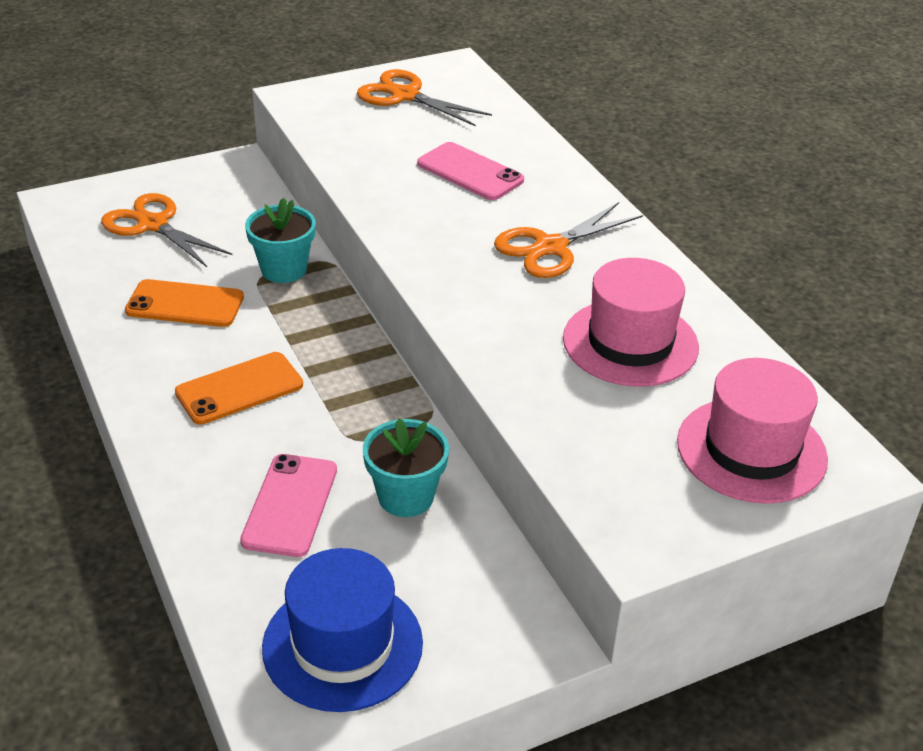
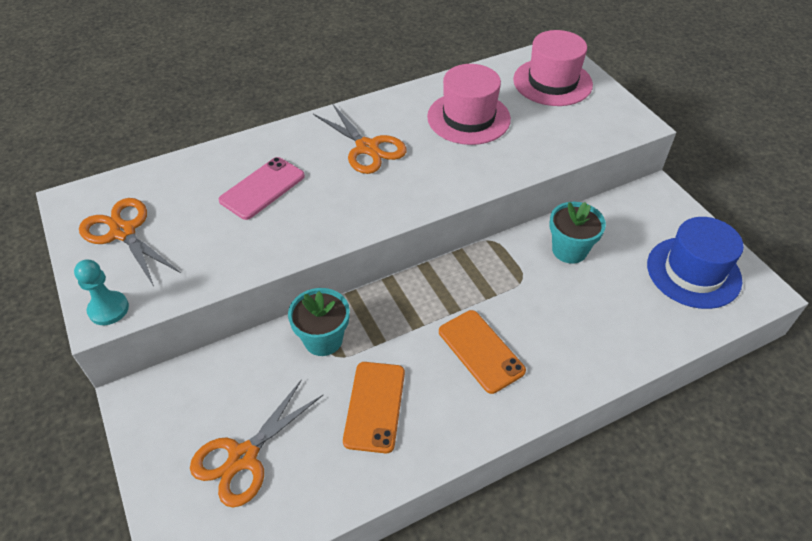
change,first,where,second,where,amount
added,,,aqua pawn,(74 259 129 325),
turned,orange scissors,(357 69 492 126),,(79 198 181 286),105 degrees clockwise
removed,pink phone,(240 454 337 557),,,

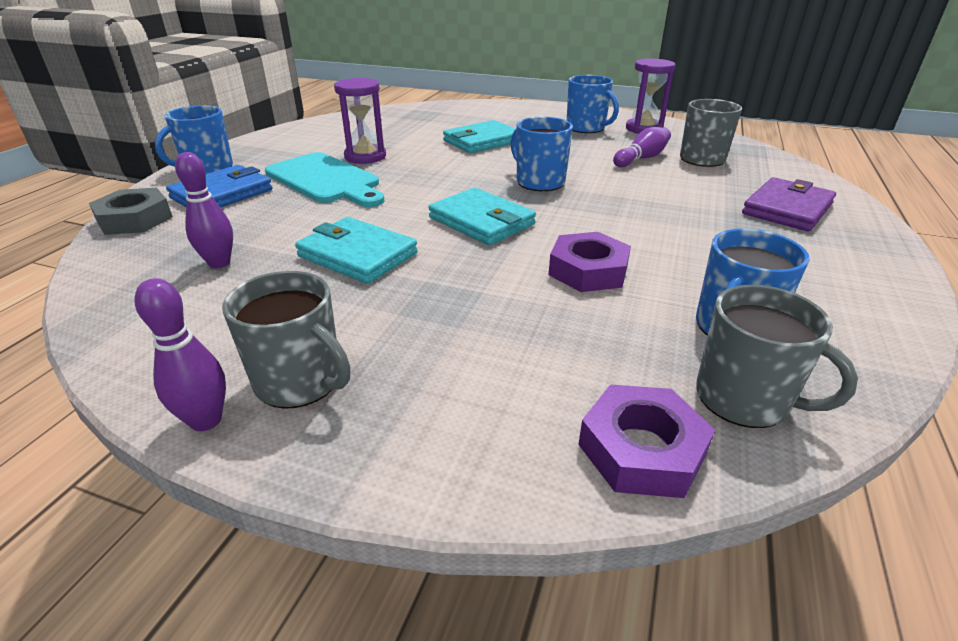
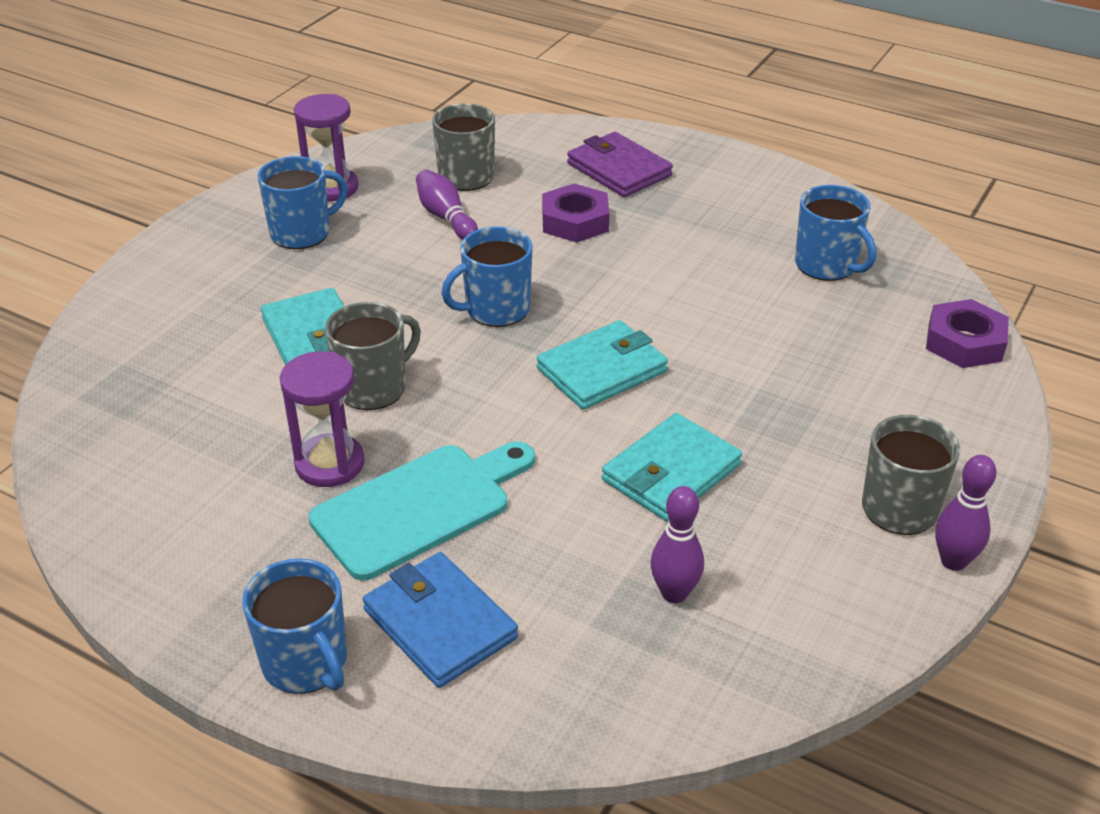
change,first,where,second,where,amount
moved,grey tea mug,(696 285 858 428),,(325 302 421 410),
moved,violet hexagon nut,(549 232 631 292),,(542 183 610 243),
removed,grey hexagon nut,(89 188 173 235),,,

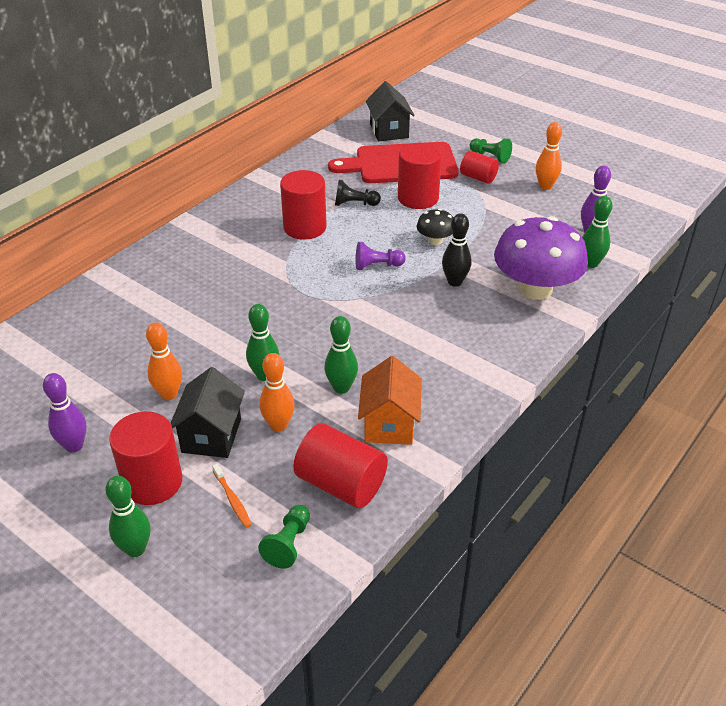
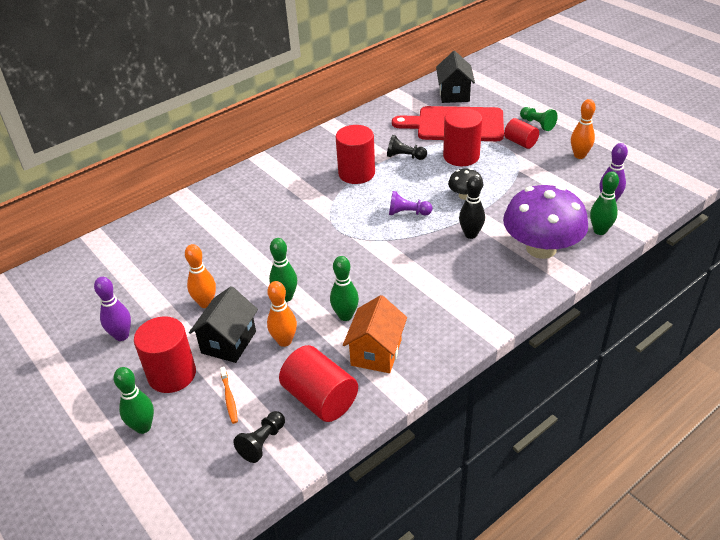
change,first,where,second,where,amount
recoloured,green pawn,(258 505 310 569),black pawn,(233 411 285 463),

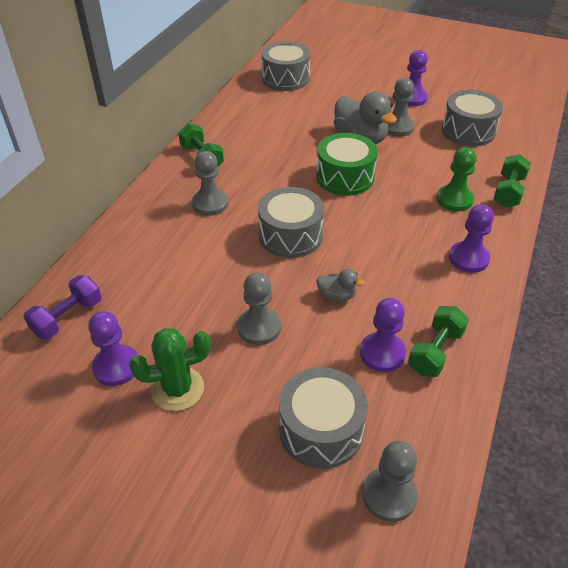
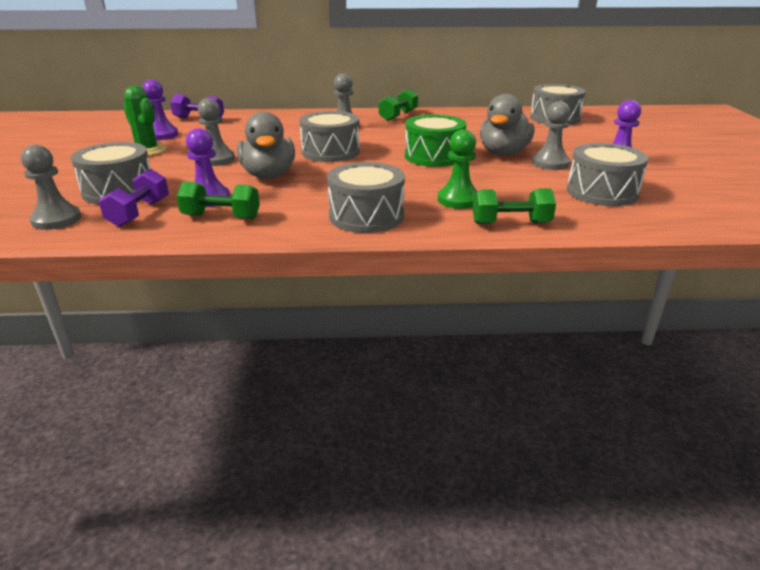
change,first,where,second,where,amount
added,,,violet dumbbell,(99 168 169 227),
resized,grey rubber duck,(316 269 365 302),,(237 112 295 179),x2.02
replaced,violet pawn,(449 204 494 273),grey drum,(327 162 405 233),

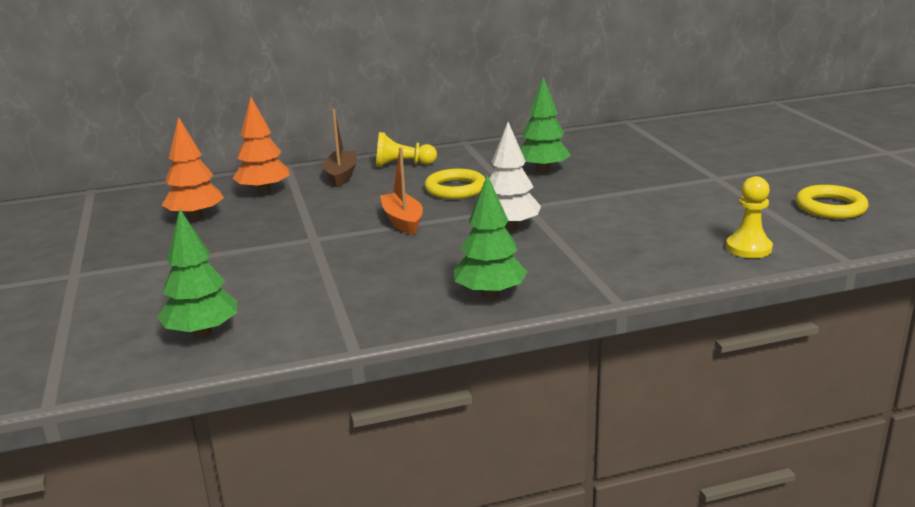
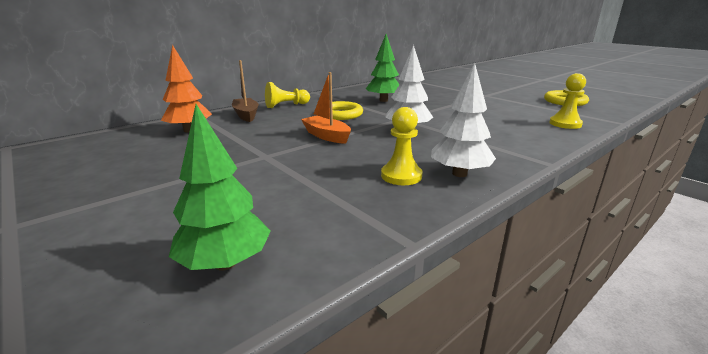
change,first,where,second,where,amount
added,,,golden pawn,(381 107 422 185),
recoloured,green toy tree,(454 175 527 299),pure white toy tree,(431 63 496 177),
removed,orange toy tree,(162 117 224 220),,,

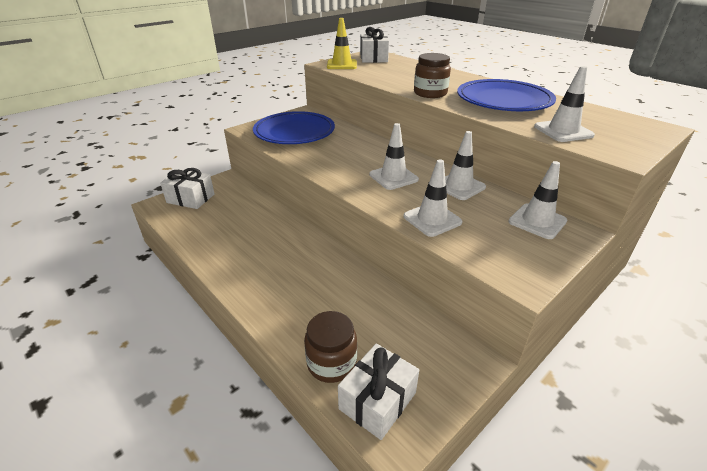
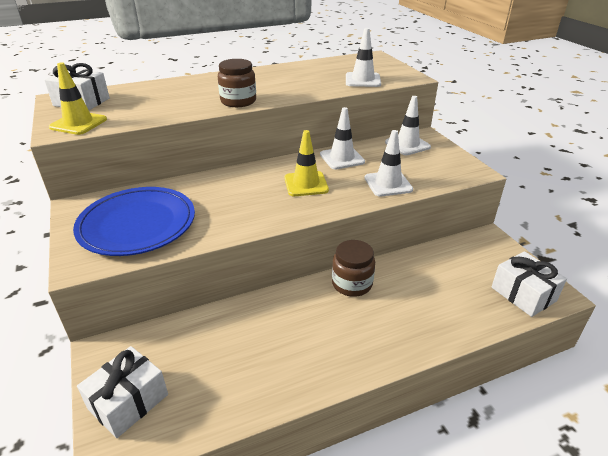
change,first,where,second,where,amount
recoloured,pure white traffic cone,(369 123 419 190),golden traffic cone,(284 130 329 196),
moved,brown jar,(304 311 357 383),,(332 240 375 297),
removed,blue dinner plate,(457 79 556 111),,,

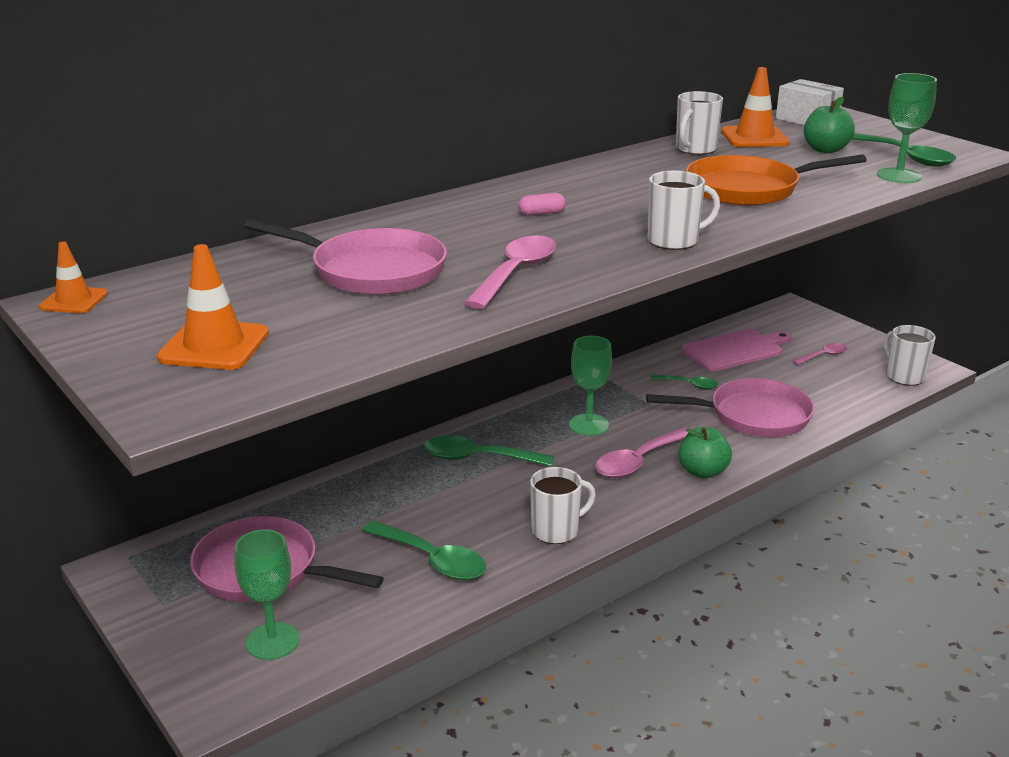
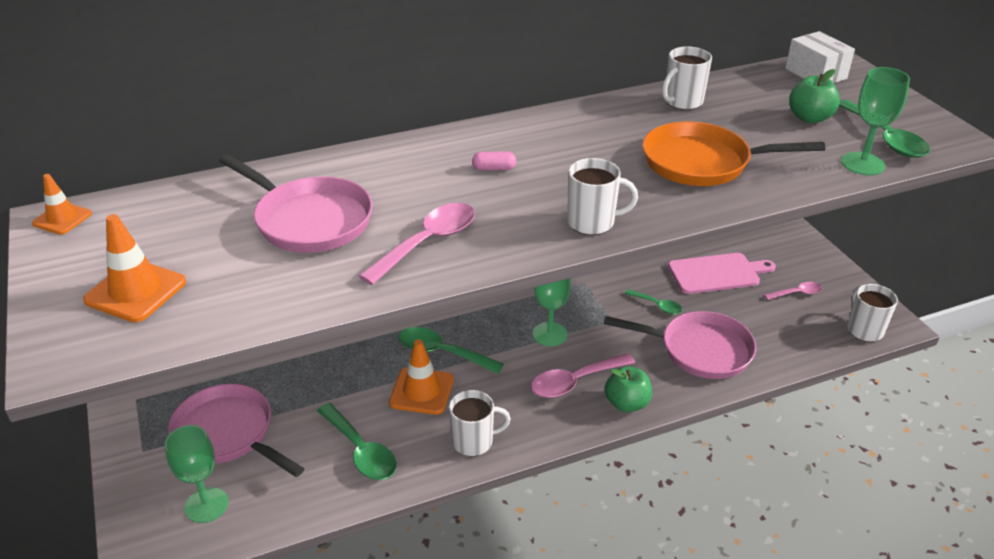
change,first,where,second,where,amount
moved,orange traffic cone,(721 67 790 147),,(389 339 454 415),

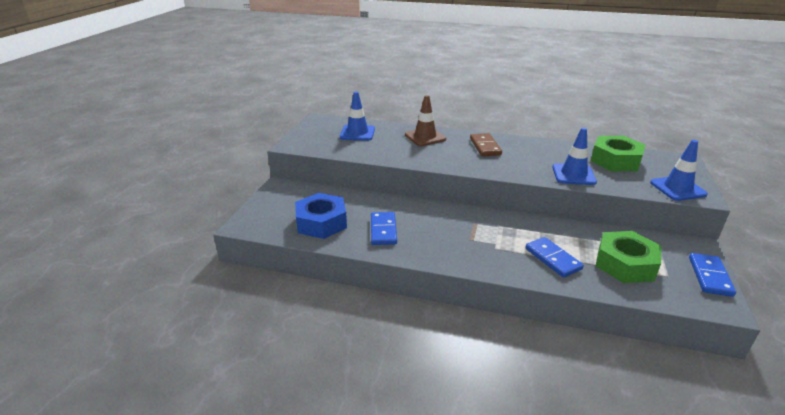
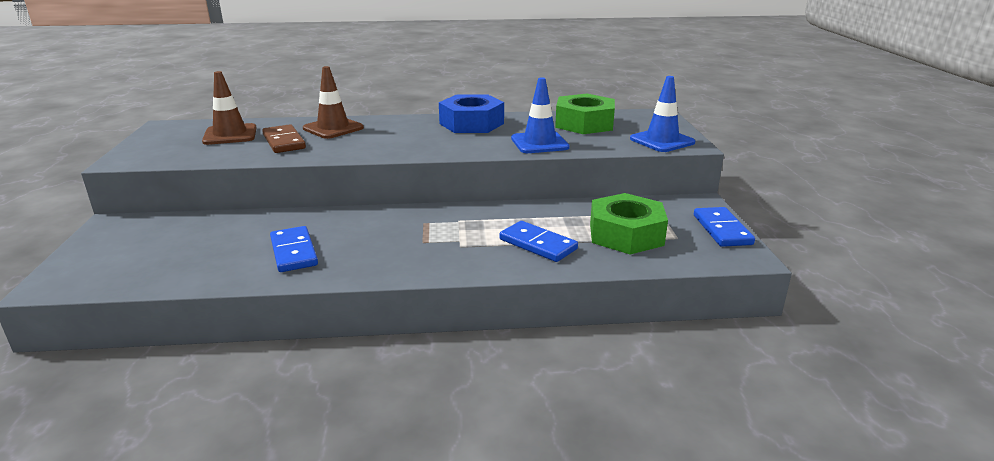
change,first,where,second,where,amount
recoloured,blue traffic cone,(340 91 375 141),brown traffic cone,(202 71 257 145),
moved,brown domino piece,(470 133 502 156),,(262 124 306 153),
moved,blue hexagon nut,(295 193 347 239),,(439 94 504 133),

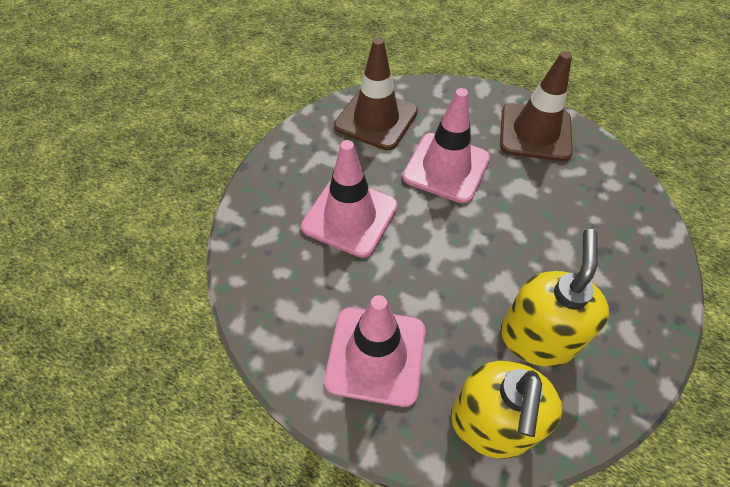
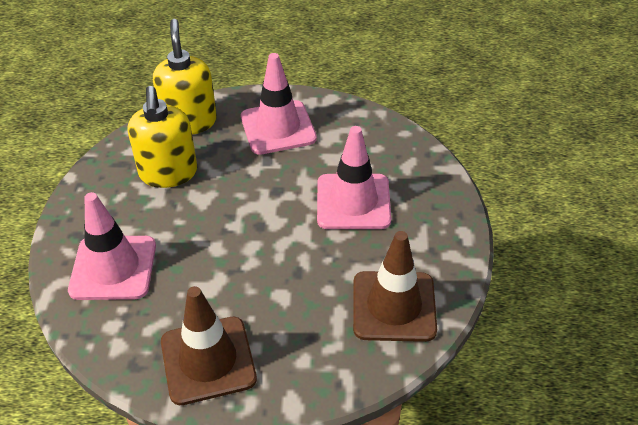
change,first,where,second,where,amount
moved,pink traffic cone,(402 88 490 204),,(68 192 156 300),

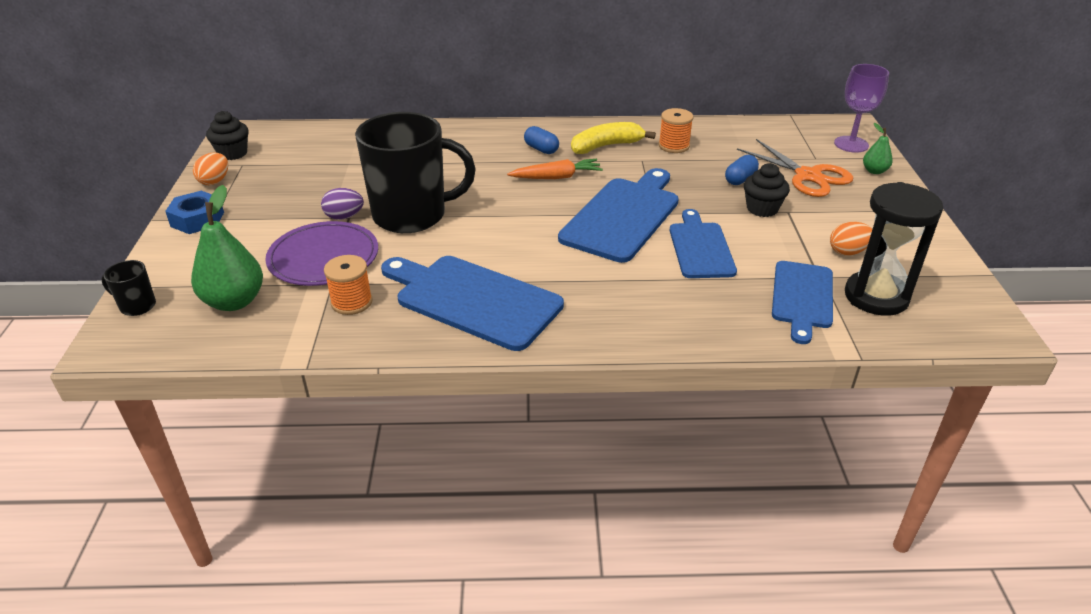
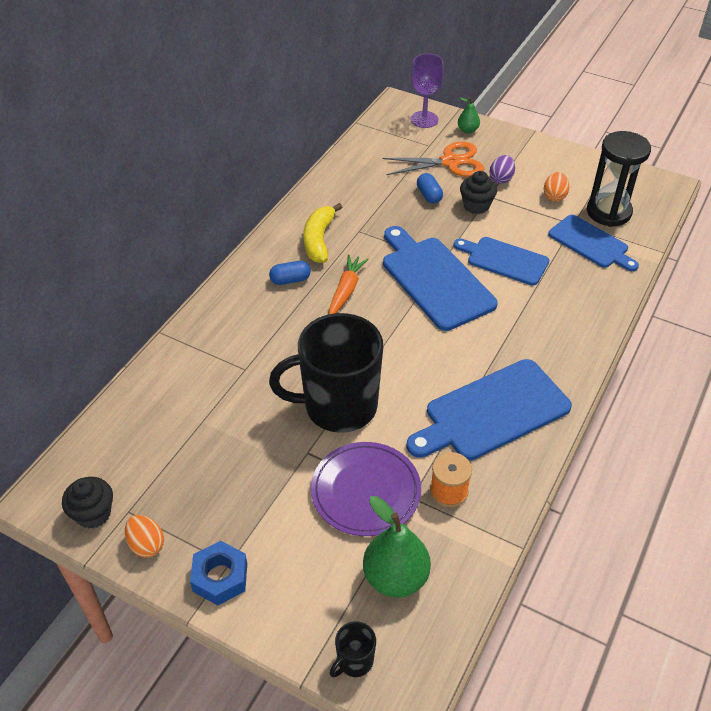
change,first,where,second,where,amount
turned,black tea mug,(355 112 476 233),,(269 313 383 433),120 degrees counterclockwise
moved,violet egg shape,(321 188 364 220),,(489 155 515 184),
removed,orange reel of thread,(659 108 693 153),,,

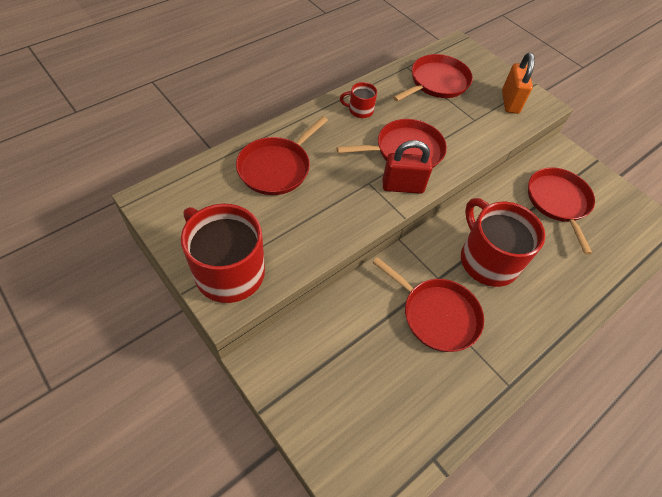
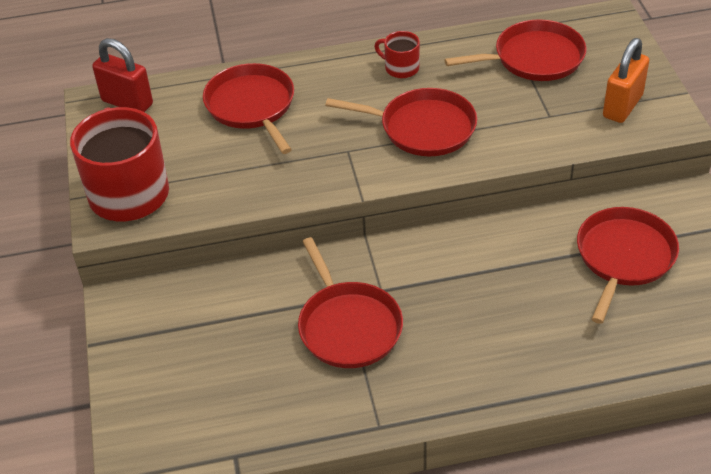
change,first,where,second,where,amount
moved,red padlock,(383 140 433 194),,(92 38 153 112),
turned,red frying pan,(236 116 328 195),,(203 63 294 154),90 degrees clockwise
removed,red tea mug,(461 198 545 287),,,

